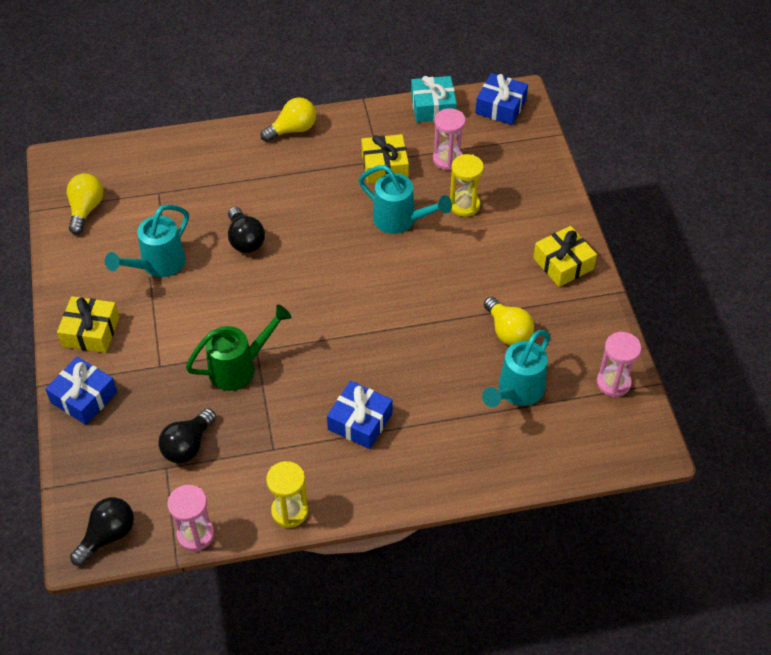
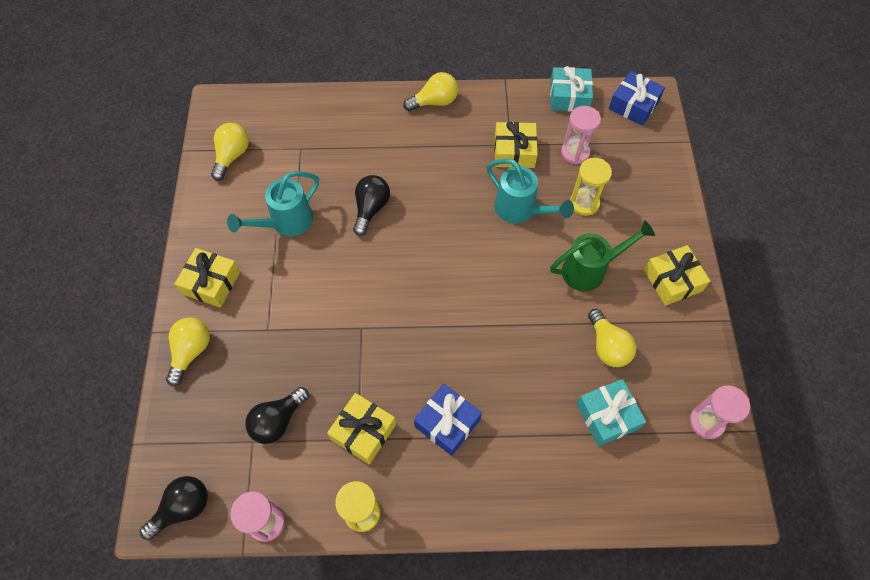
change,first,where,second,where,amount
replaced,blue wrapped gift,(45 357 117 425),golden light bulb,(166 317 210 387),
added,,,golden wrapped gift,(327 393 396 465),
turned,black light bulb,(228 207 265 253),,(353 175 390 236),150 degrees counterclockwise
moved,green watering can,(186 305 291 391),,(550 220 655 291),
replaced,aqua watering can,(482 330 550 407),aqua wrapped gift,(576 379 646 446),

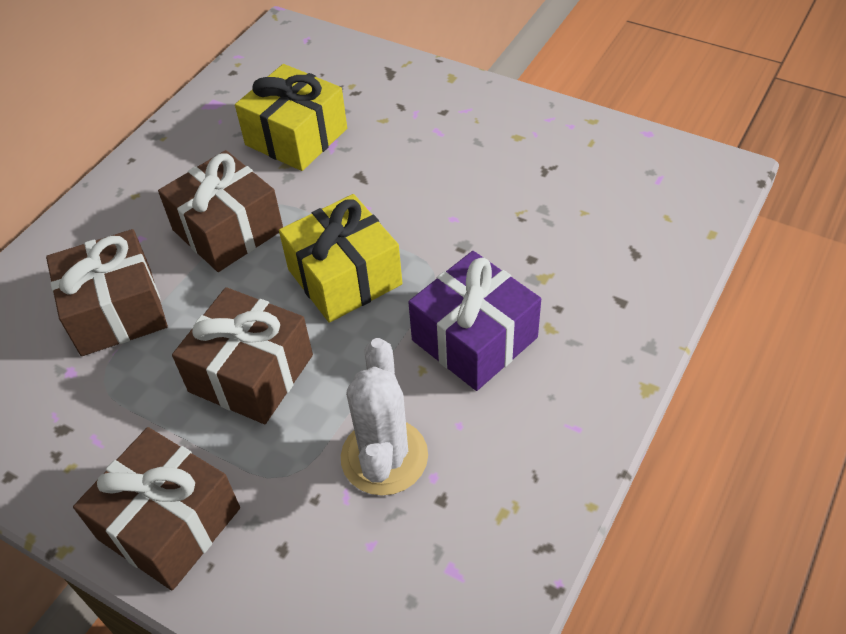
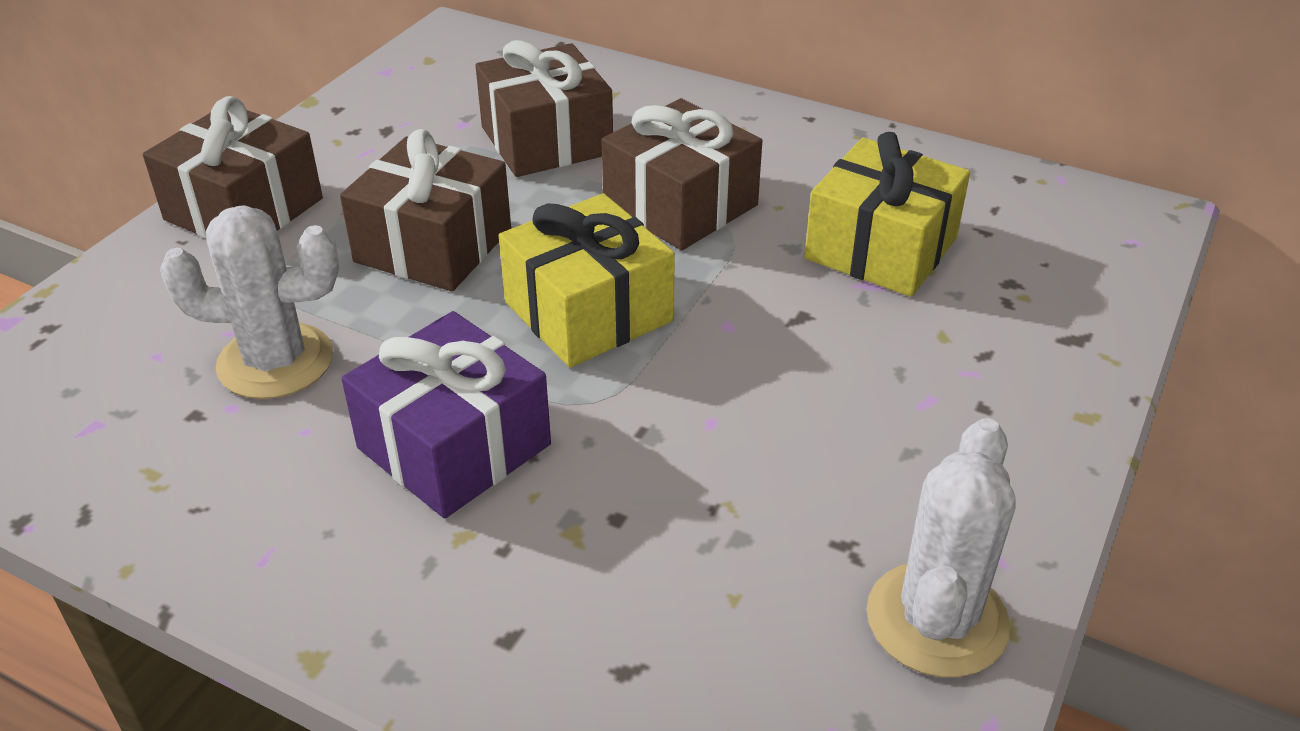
change,first,where,second,where,amount
added,,,pure white saguaro cactus,(867 418 1015 677),

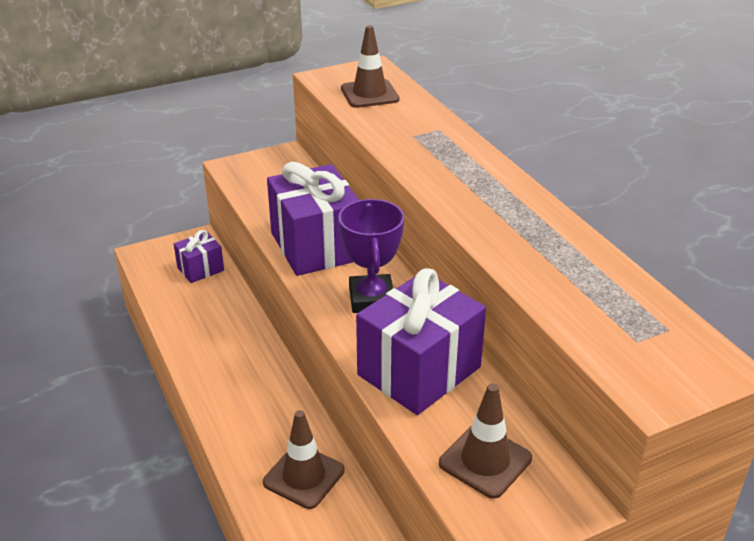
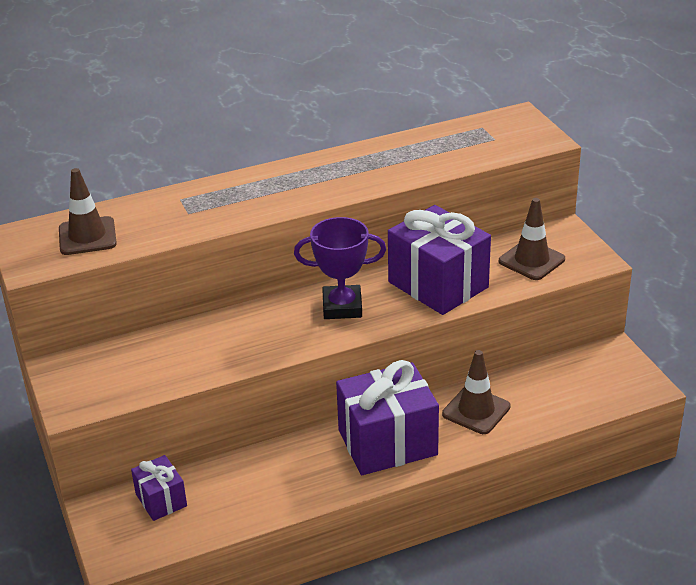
change,first,where,second,where,amount
moved,violet wrapped gift,(267 162 359 276),,(336 360 439 475),

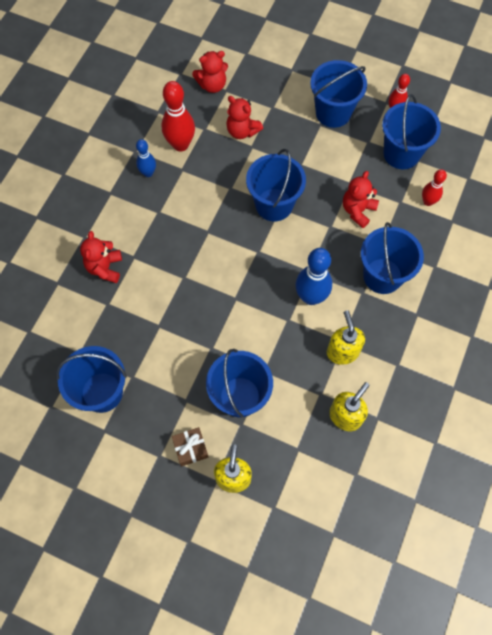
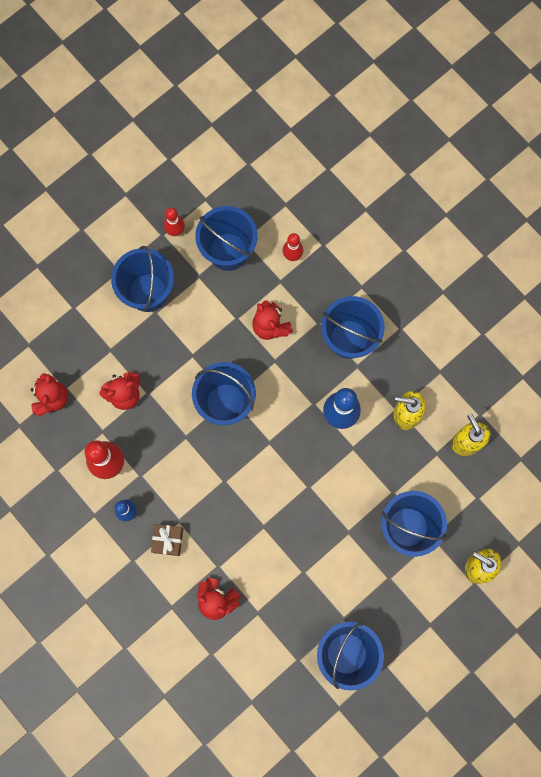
change,first,where,second,where,amount
moved,brown wrapped gift,(172 427 208 466),,(151 524 183 556),

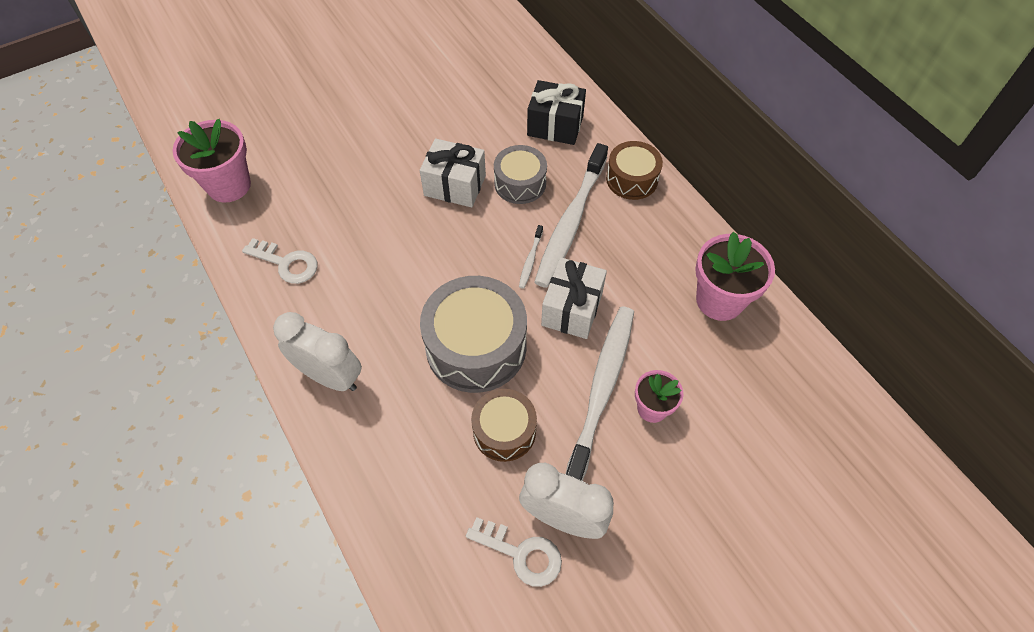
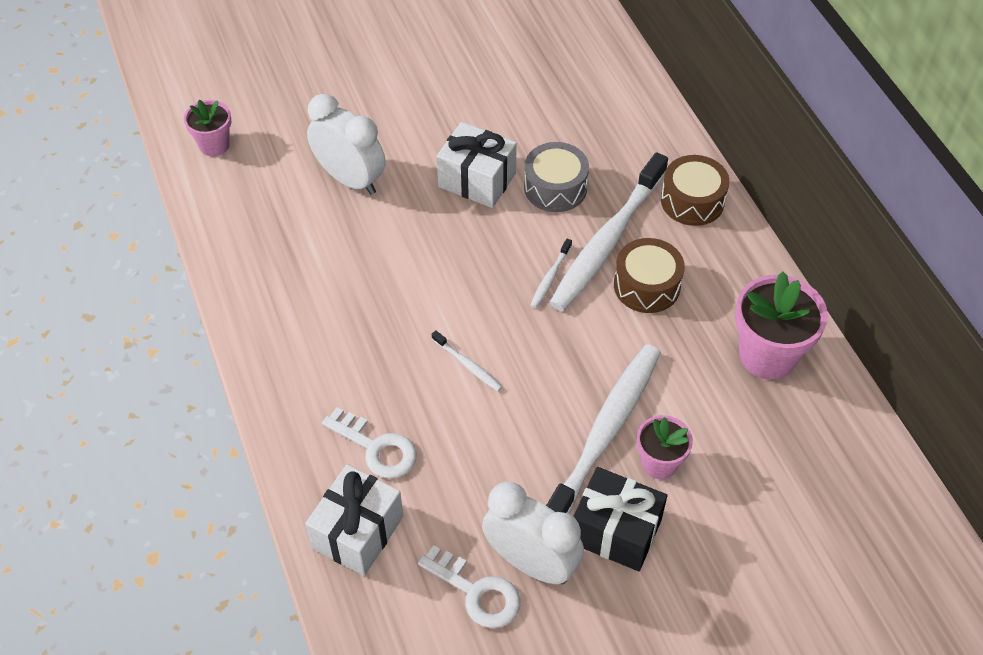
change,first,where,second,where,amount
resized,pink plant pot,(173 119 251 203),,(184 100 231 156),x0.59
moved,pure white wrapped gift,(541 257 607 339),,(305 464 403 576),
moved,pure white clock,(273 312 362 391),,(307 94 385 195),
moved,pure white door key,(242 238 318 284),,(322 407 417 479),
replaced,grey drum,(420 276 527 393),pure white tooth brush,(432 330 502 391),
moved,black wrapped gift,(527 80 586 145),,(573 467 667 571),
moved,brown drum,(471 389 537 462),,(614 238 685 313),

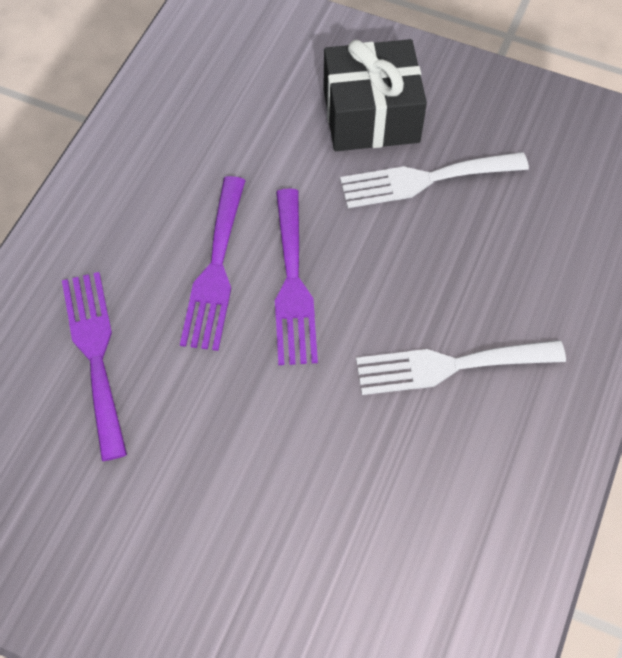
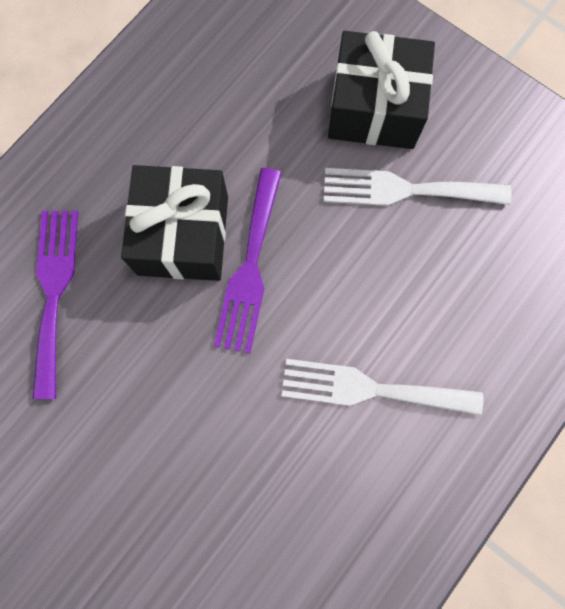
change,first,where,second,where,amount
replaced,violet fork,(180 176 246 351),black wrapped gift,(121 165 228 281),

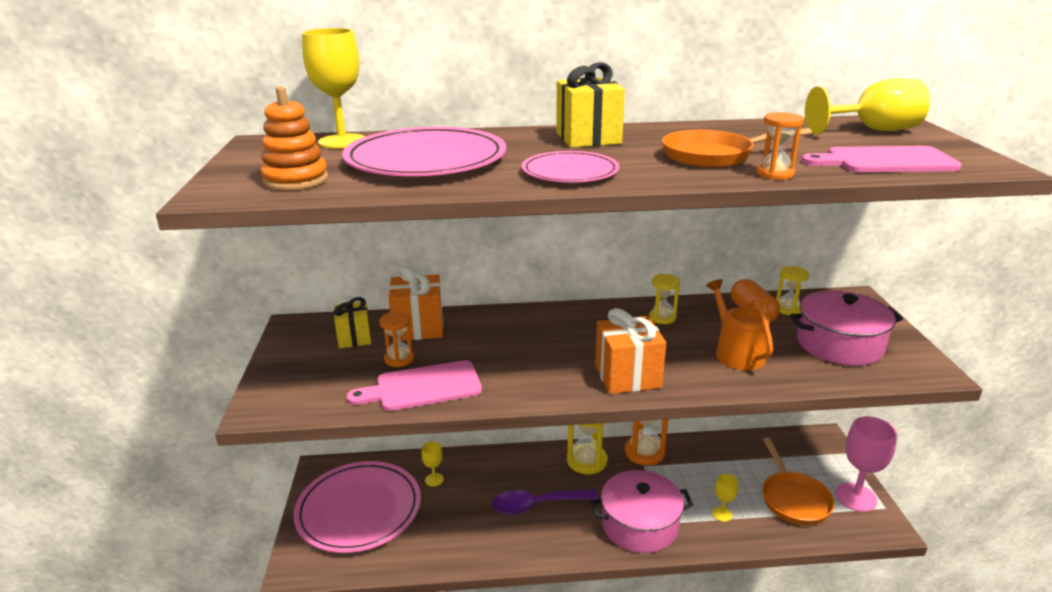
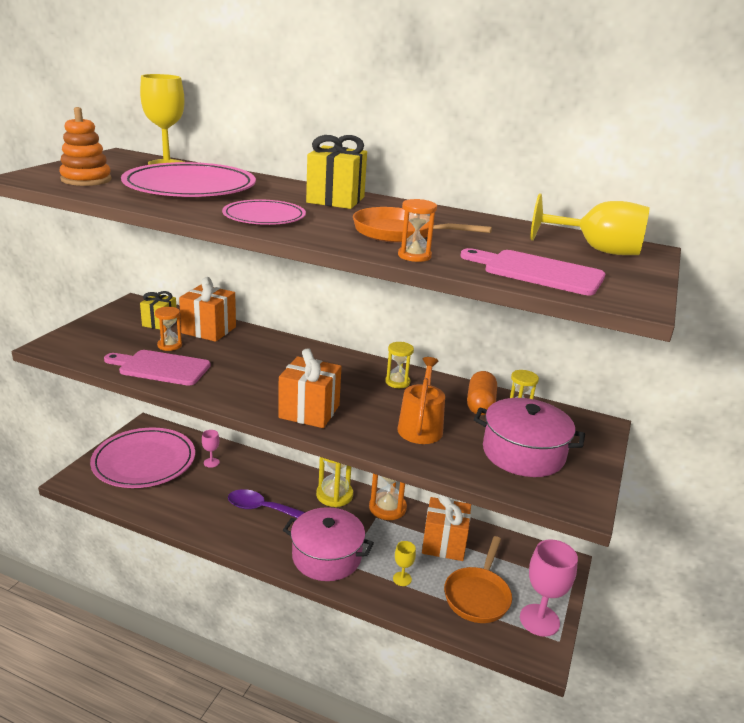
change,first,where,second,where,amount
recoloured,golden chalice,(422 442 444 486),pink chalice,(202 430 220 468),
added,,,orange wrapped gift,(422 494 471 561),

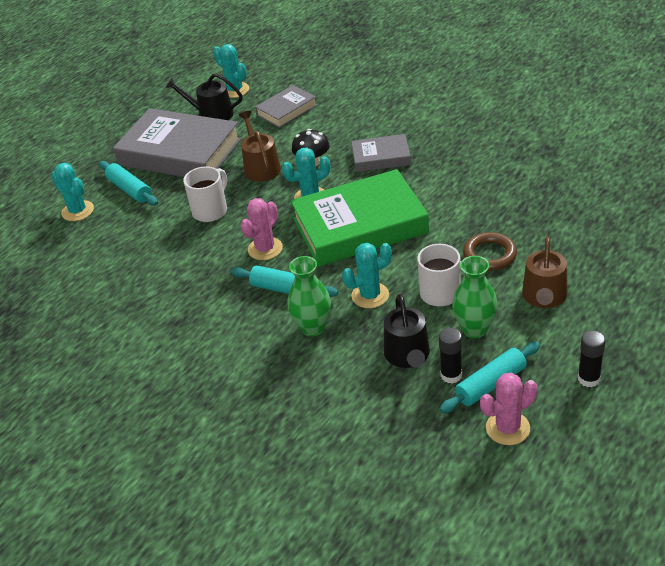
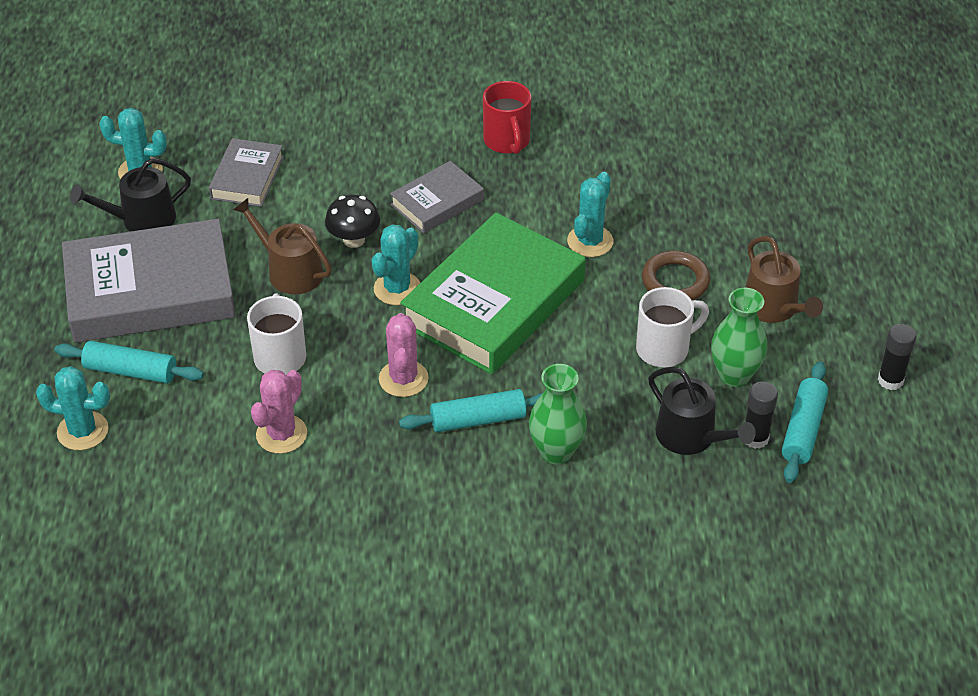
change,first,where,second,where,amount
moved,pink saguaro cactus,(480 373 537 445),,(251 370 307 454),
added,,,red tea mug,(483 81 532 154),
moved,aqua saguaro cactus,(342 243 392 308),,(567 172 613 257),

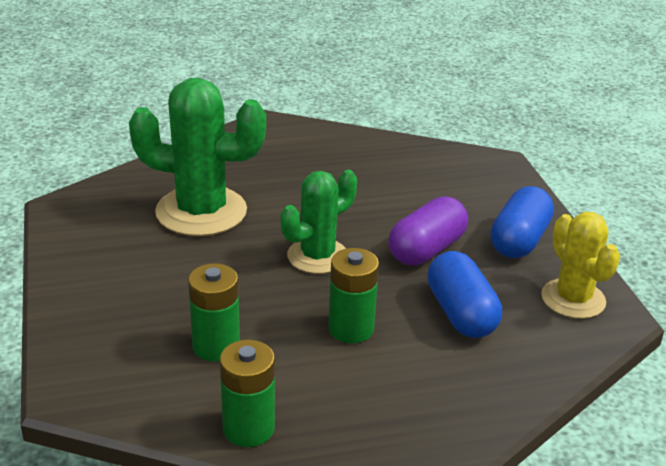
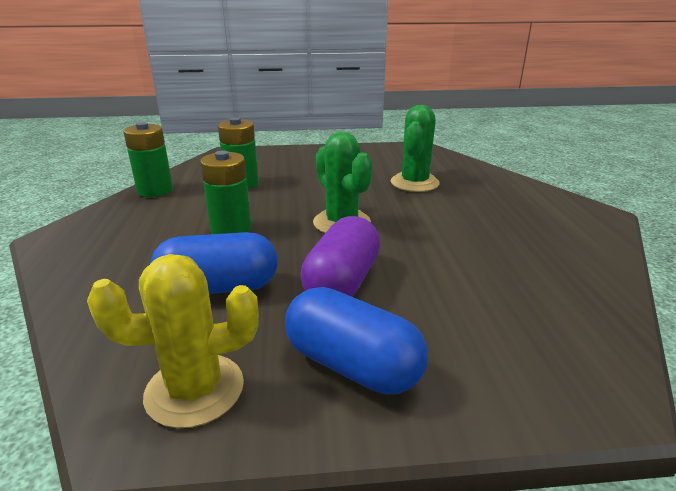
change,first,where,second,where,amount
turned,violet pill,(388 196 468 265),,(301 216 380 297),60 degrees clockwise
resized,green saguaro cactus,(129 78 266 236),,(391 105 440 192),x0.64

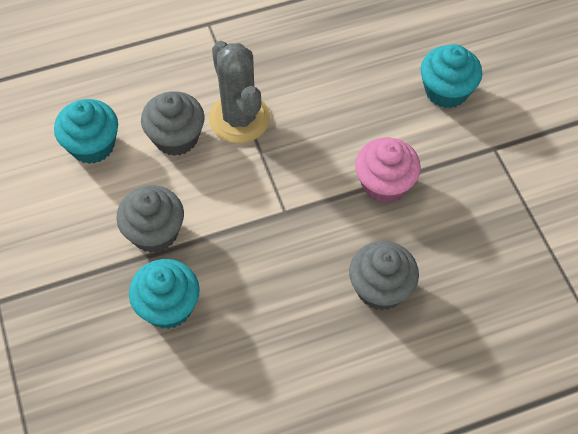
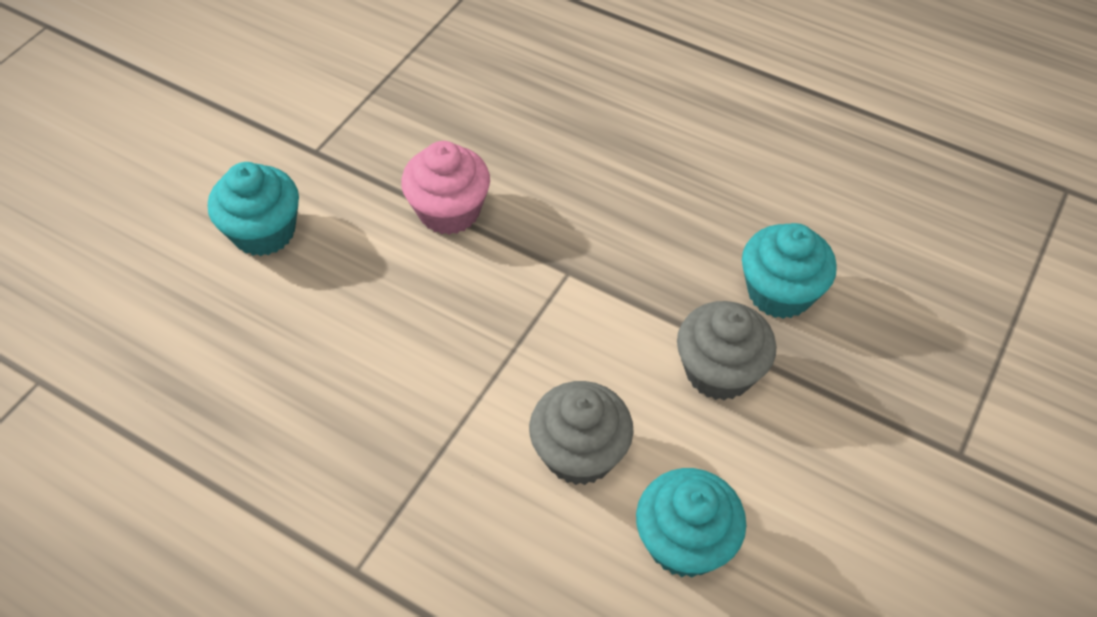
change,first,where,second,where,amount
removed,grey saguaro cactus,(209 41 270 143),,,
removed,grey fairy cake,(349 241 419 310),,,

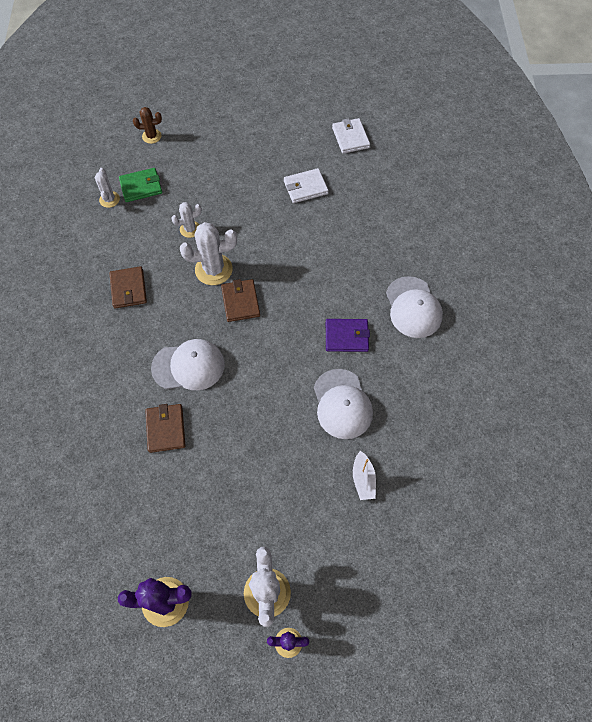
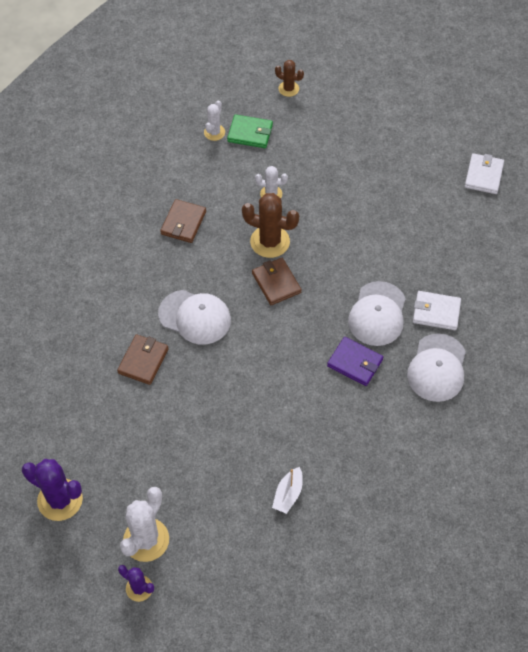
change,first,where,second,where,amount
recoloured,pure white saguaro cactus,(180 222 237 285),brown saguaro cactus,(242 193 299 258),
turned,brown card wallet,(221 279 260 322),,(252 258 302 305),45 degrees counterclockwise
moved,pure white cap,(314 369 373 439),,(348 281 406 346),
moved,pure white card wallet,(284 168 329 203),,(413 291 461 330),

